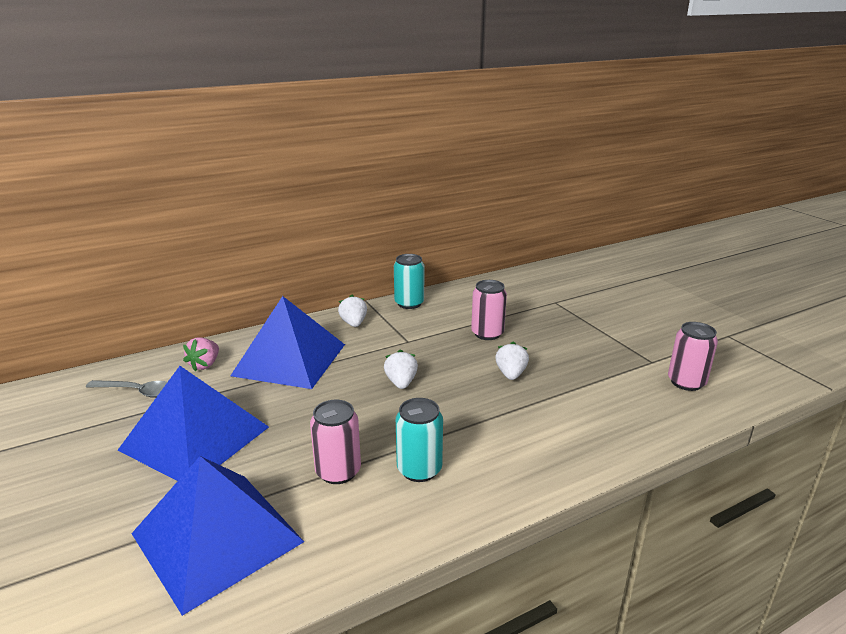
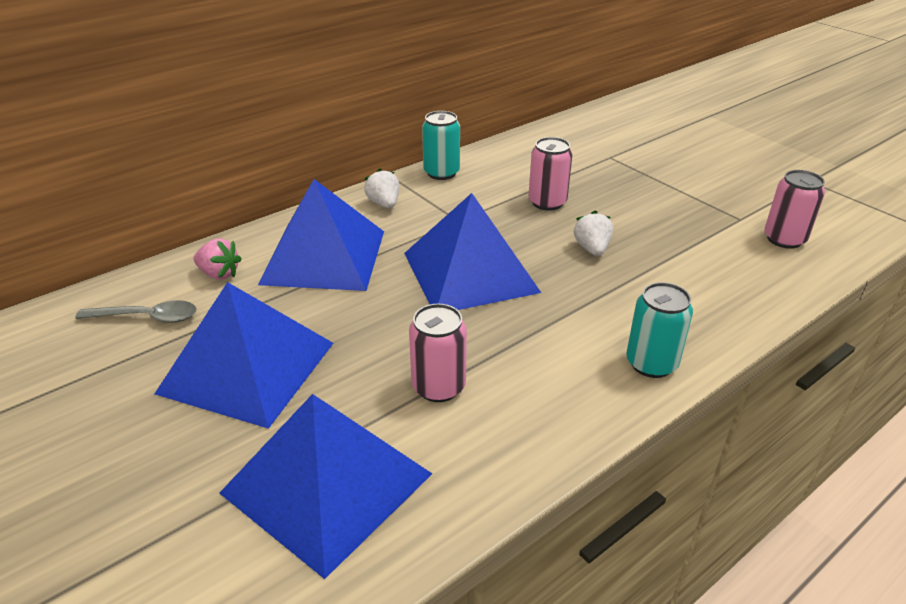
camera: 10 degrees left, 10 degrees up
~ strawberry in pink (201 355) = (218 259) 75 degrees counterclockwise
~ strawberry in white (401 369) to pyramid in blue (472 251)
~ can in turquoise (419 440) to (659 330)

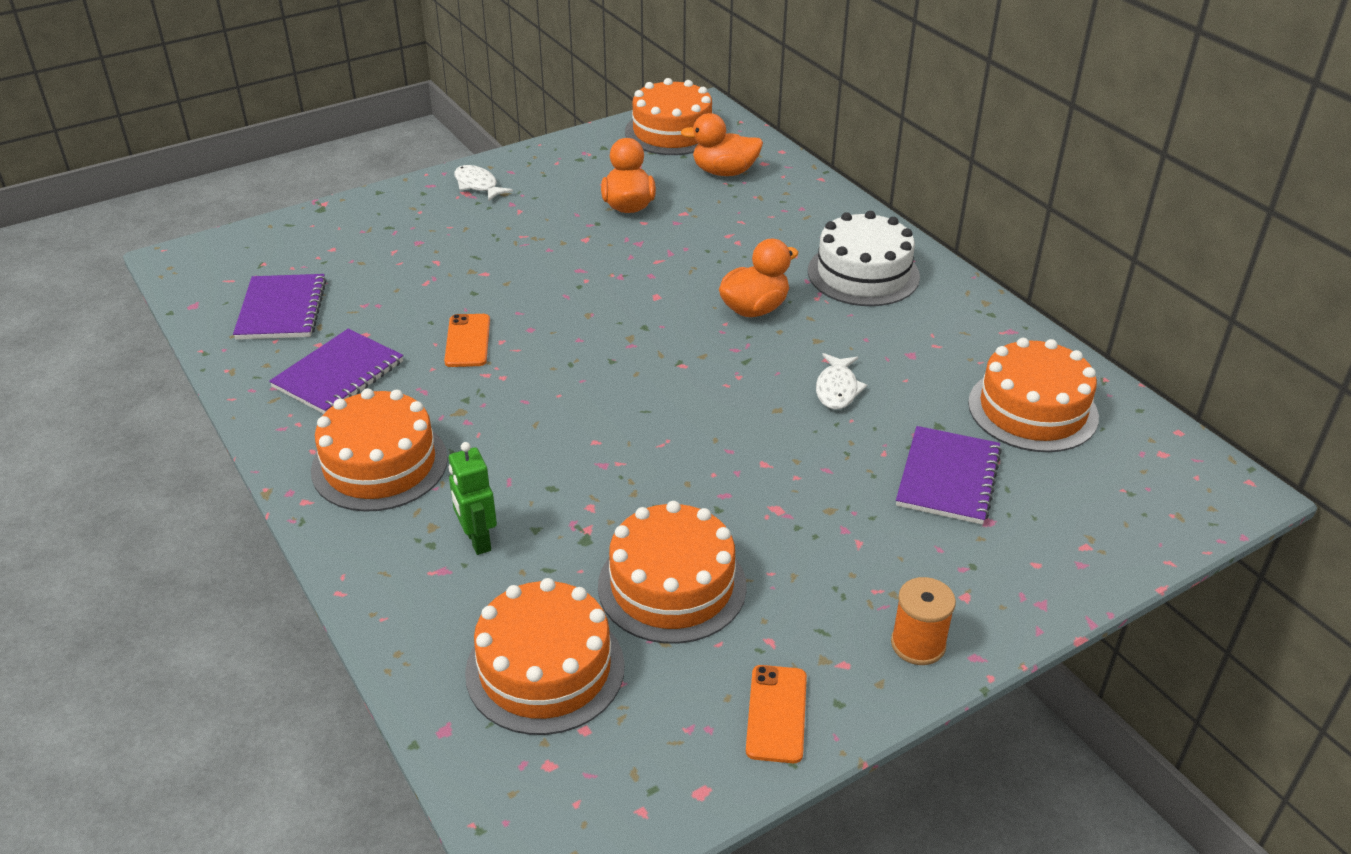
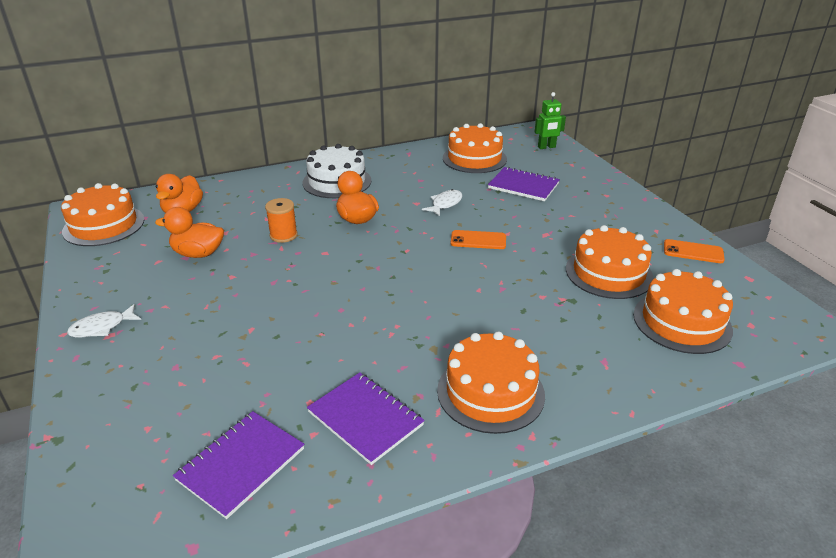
camera: 80 degrees left, 5 degrees down
~ notebook in purple (280 307) = (238 465) 60 degrees counterclockwise
~ spool in orange (923 621) to (281 220)
~ fish in white (841 381) = (442 202) 75 degrees counterclockwise
~ phone in orange (467 340) to (478 239)
~ robot in green (473 498) to (550 120)

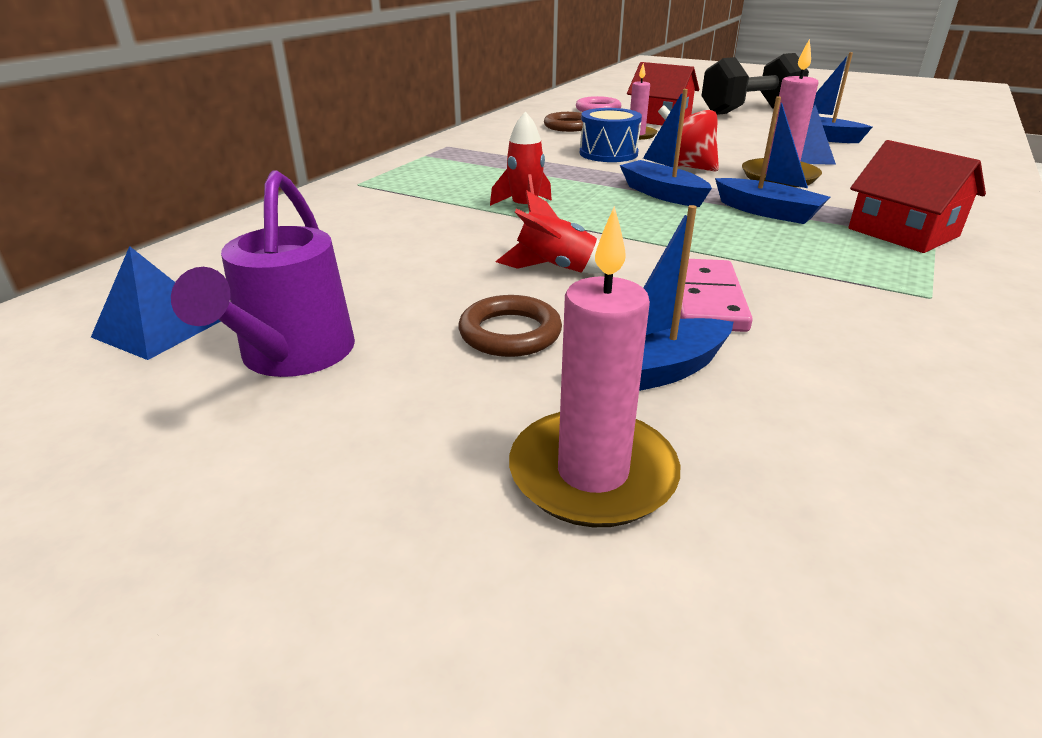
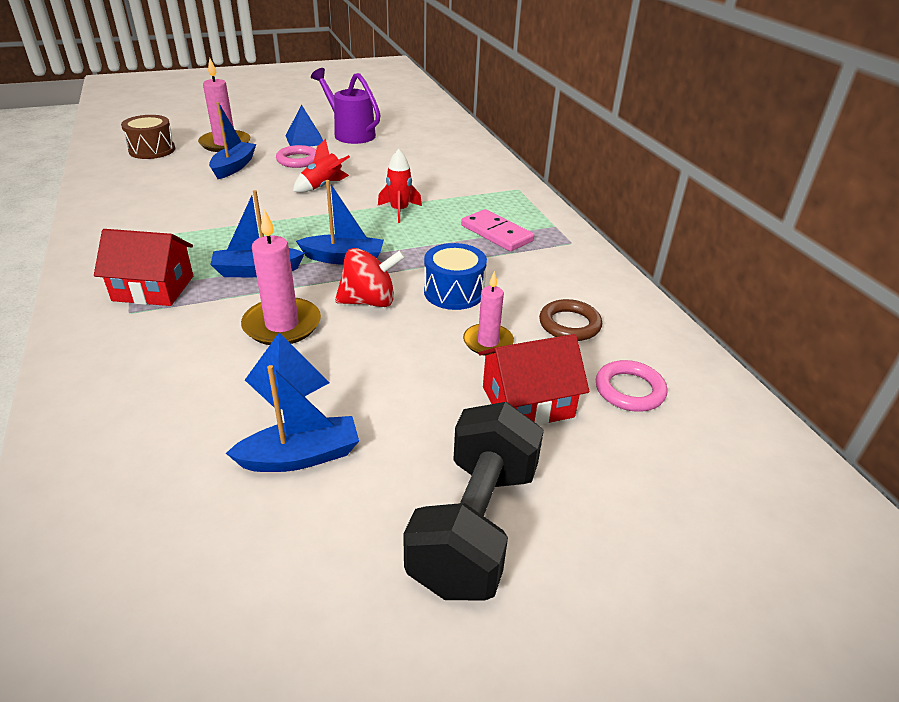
camera: 130 degrees right, 5 degrees up
+ drum in brown (148 137)
~ ring in brown (510 326) to ring in pink (296 156)
~ pyramid in blue (156 303) to (304 125)
~ domino in pink (716 295) to (497 230)

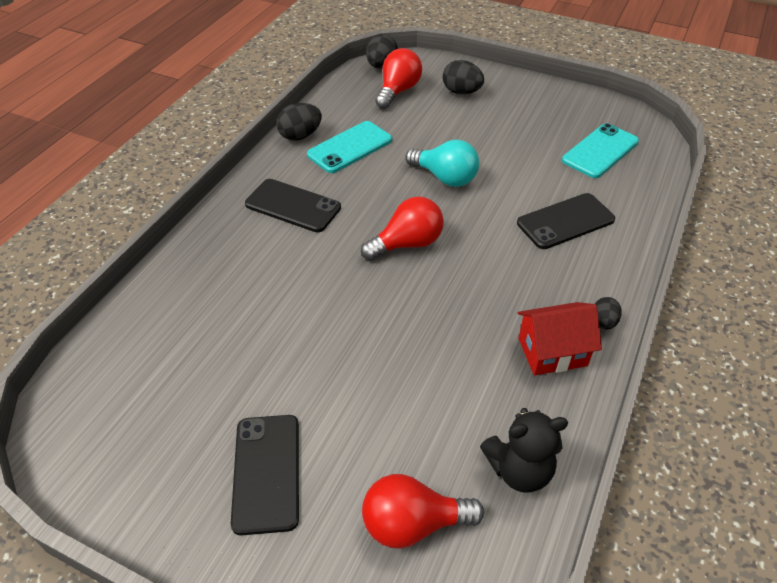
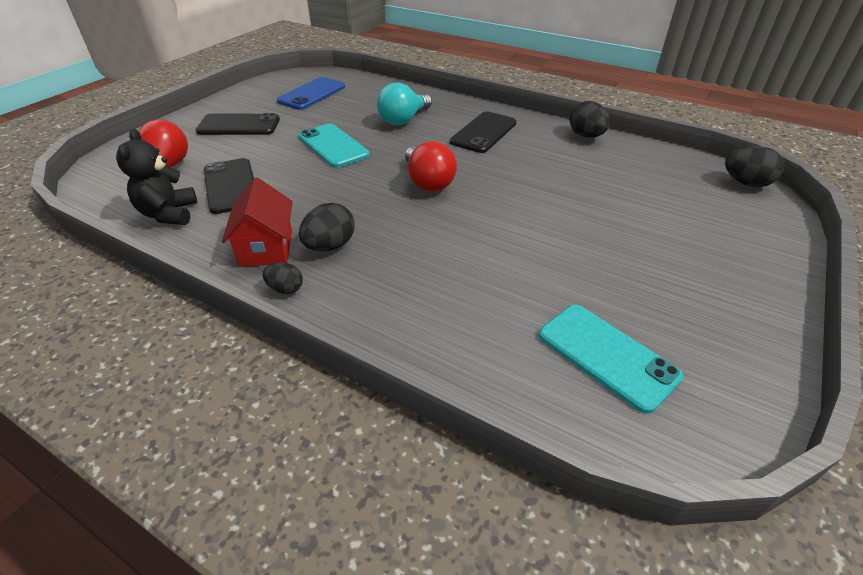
camera: 95 degrees right, 5 degrees down
~ phone in black (566 221) to (229 186)
+ phone in blue (311 93)
~ phone in turquoise (349 147) to (334 145)
~ egg in black (463 77) to (327 227)
~ light bulb in turquoise (442 163) to (404 103)
- light bulb in red (398 78)

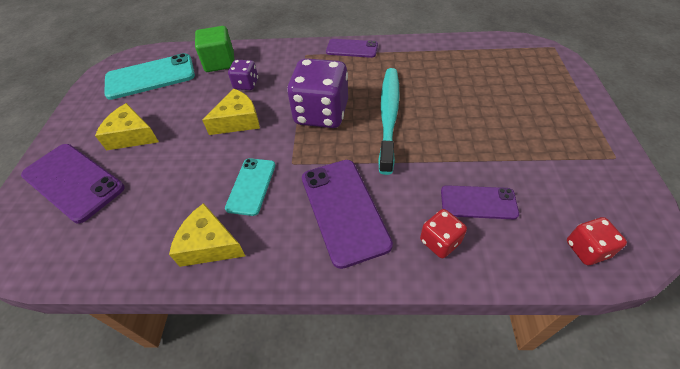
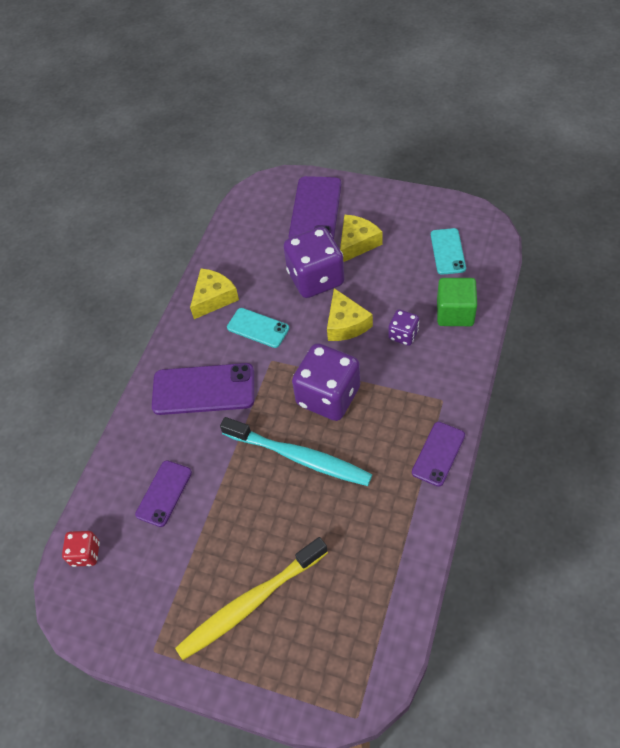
camera: 110 degrees right, 5 degrees up
+ toothbrush in yellow (251 598)
+ dice in purple (314 262)
~ phone in purple (72 183) = (315 207) 45 degrees counterclockwise
~ phone in turquoise (149 76) = (448 251) x0.61
- dice in red (443 233)

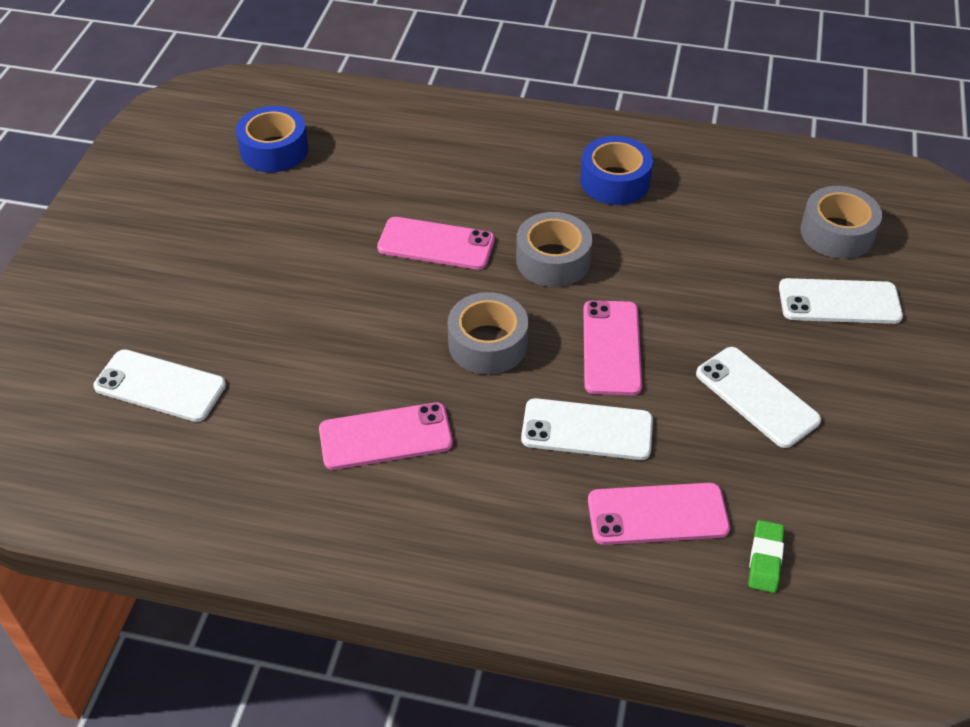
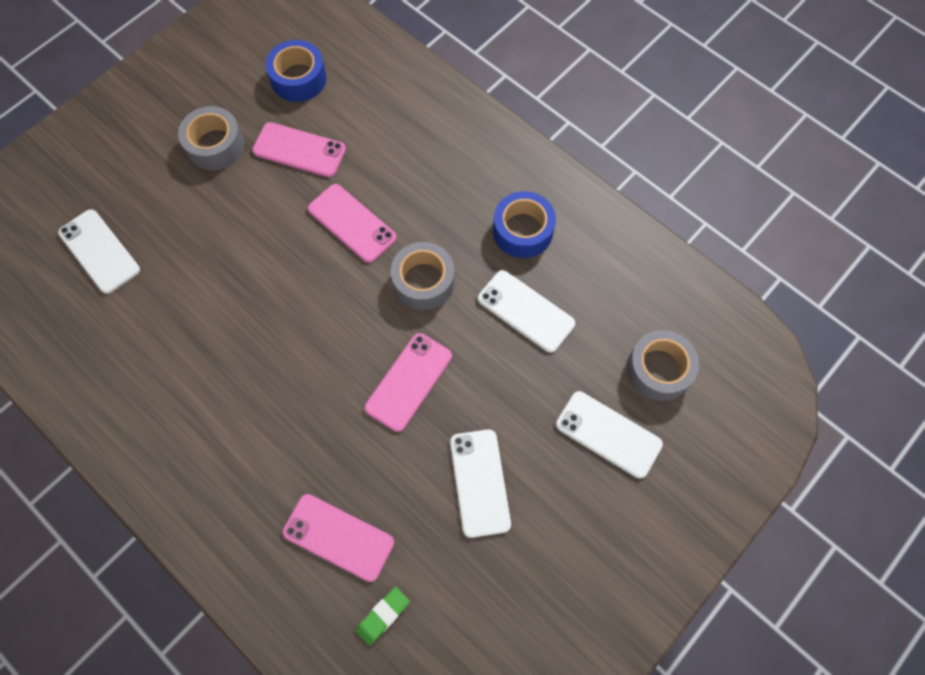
camera: 30 degrees right, 20 degrees up
~ tape in grey (488 333) to (211 138)
~ phone in pink (386 436) to (299 149)
~ phone in white (587 429) to (526 311)

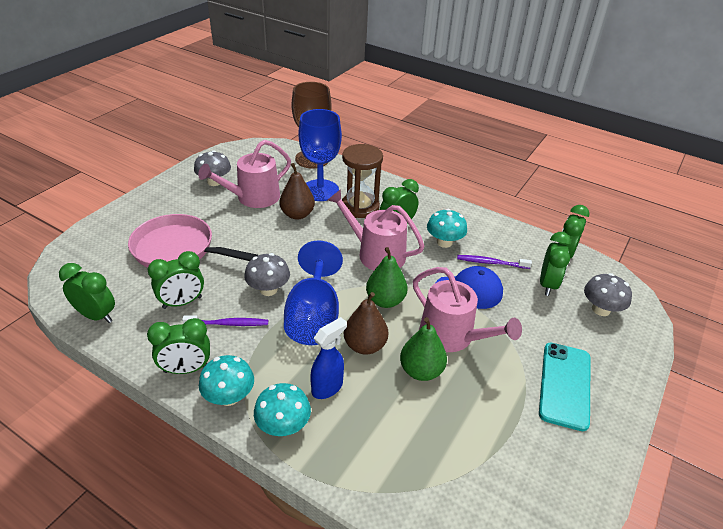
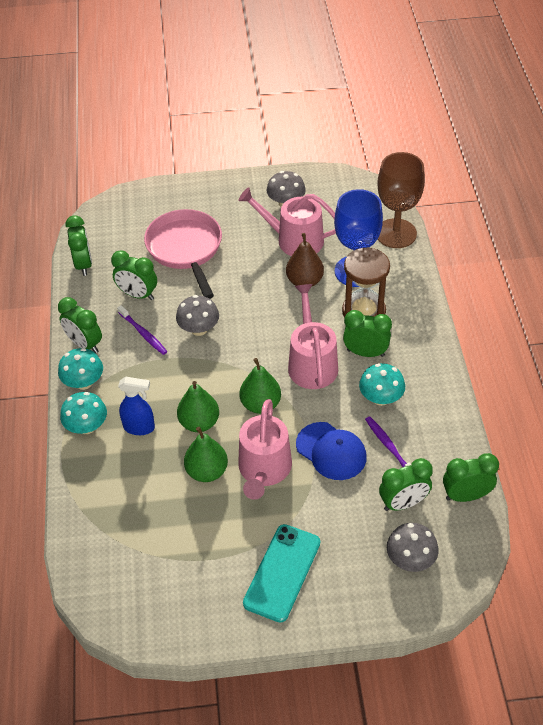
camera: 55 degrees right, 10 degrees up
~ pear in brown (366 323) to pear in green (198 406)
~ phone in turquoise (565 387) = (281 573) 45 degrees counterclockwise
- goblet in blue (313 292)

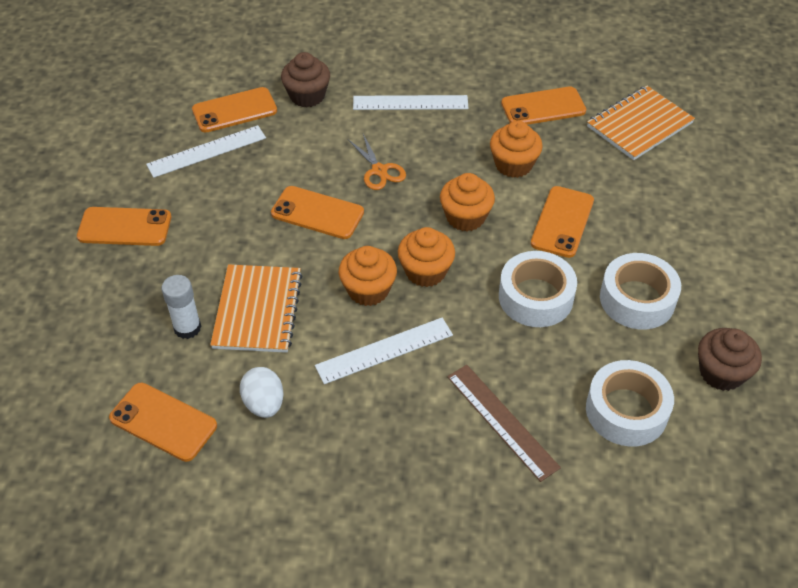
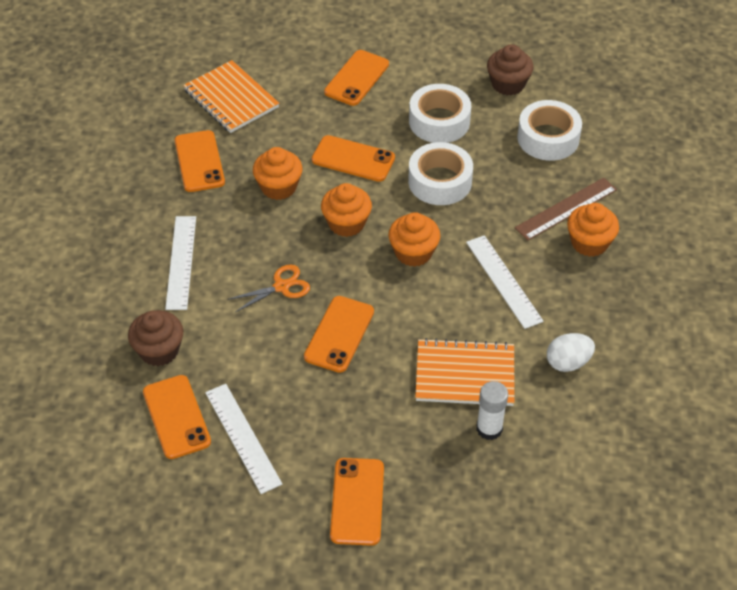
camera: 90 degrees left, 0 degrees up
~ phone in orange (163 422) to (356 78)
~ cupcake in orange (368 276) to (593 230)

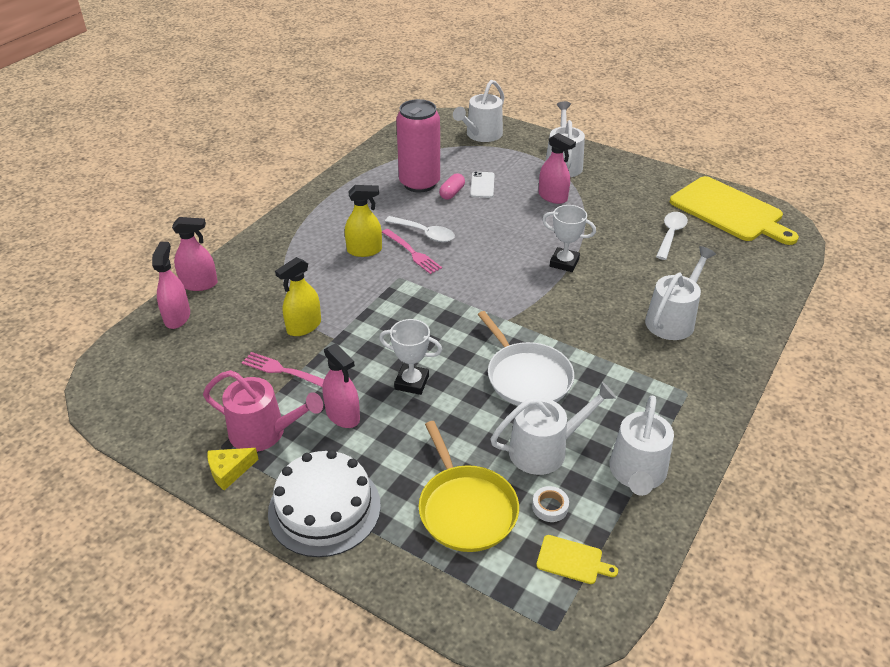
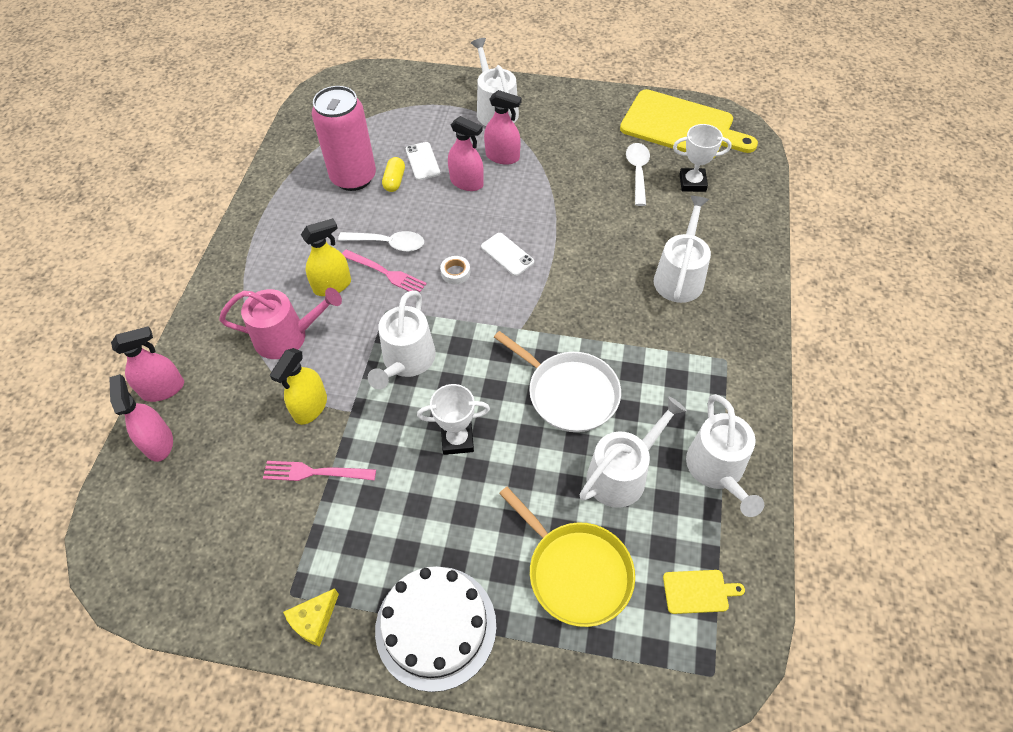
camera: 20 degrees left, 15 degrees up
~ watering can in pink (263 411) to (280 323)
~ watering can in white (478 111) to (402 340)
~ capsule in pink (452 186) to capsule in yellow (393 174)
~ tape in white (550 504) to (455 270)
~ spray bottle in pink (341 385) to (466 153)
+ phone in white (507 254)
~ trophy in white (569 238) to (702 158)

